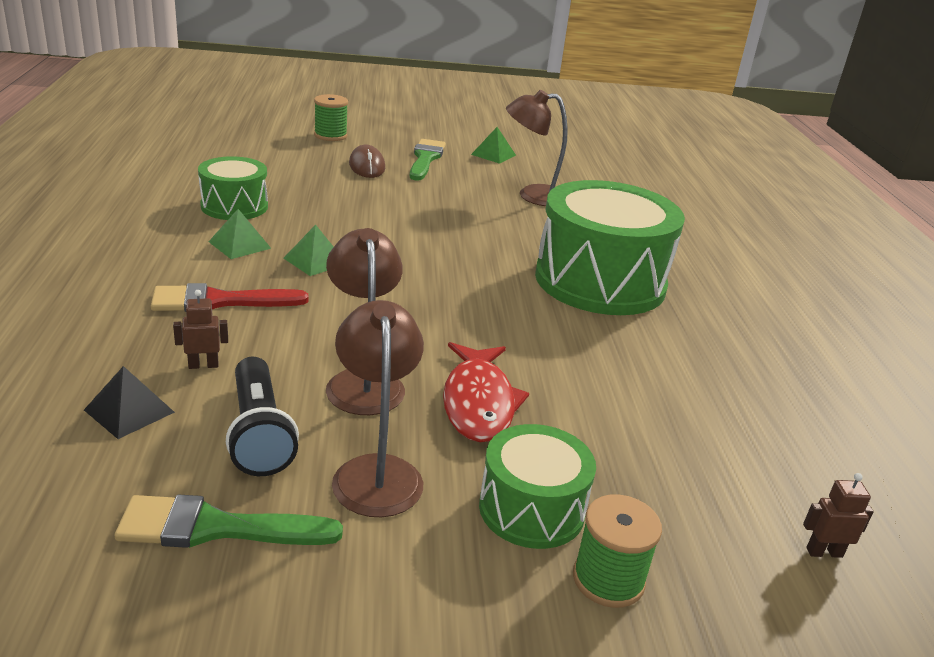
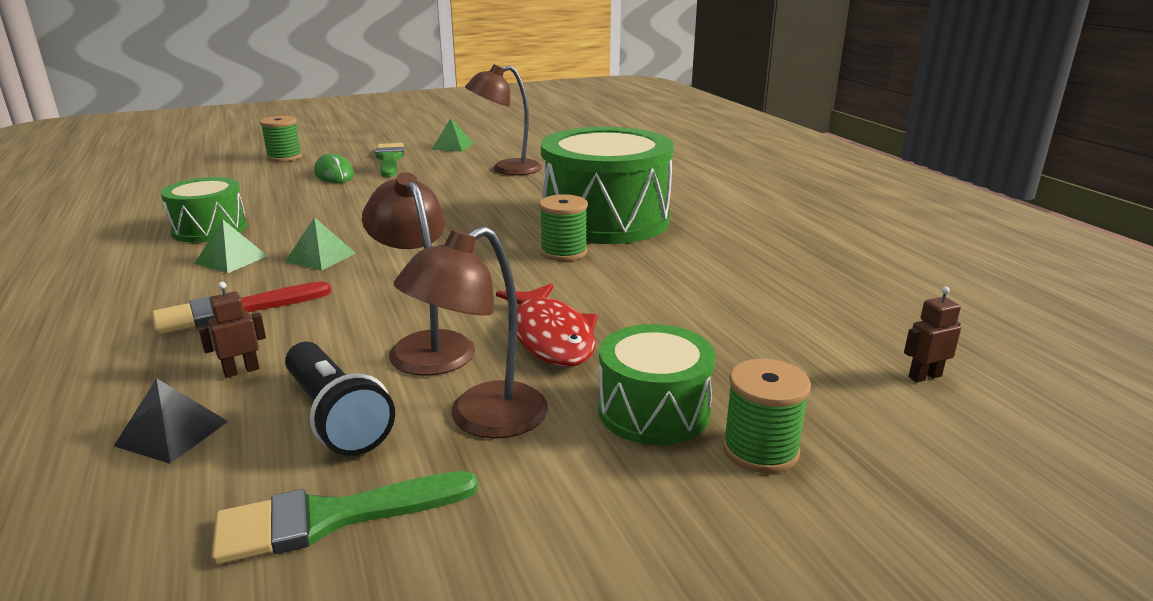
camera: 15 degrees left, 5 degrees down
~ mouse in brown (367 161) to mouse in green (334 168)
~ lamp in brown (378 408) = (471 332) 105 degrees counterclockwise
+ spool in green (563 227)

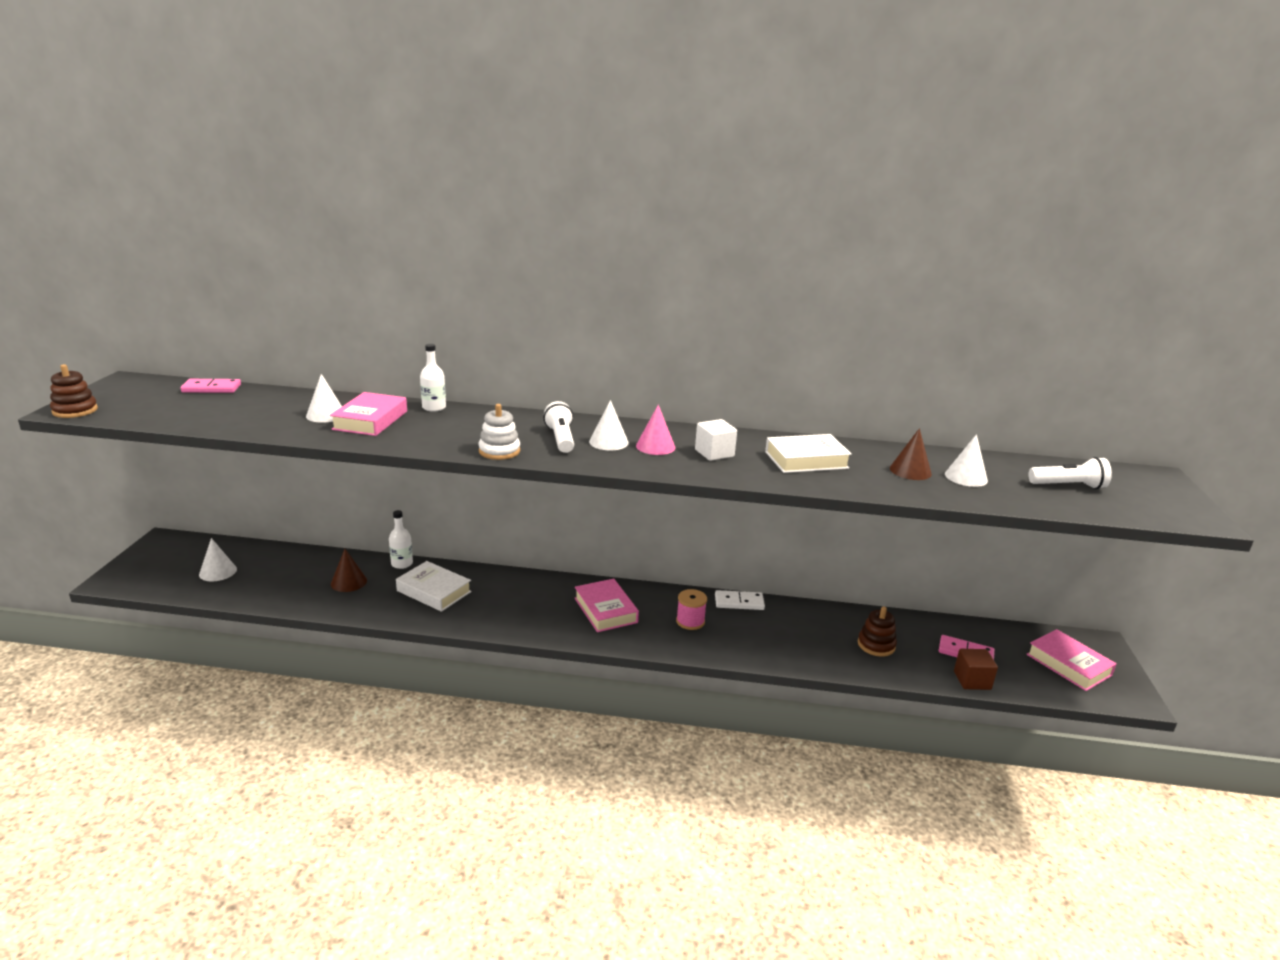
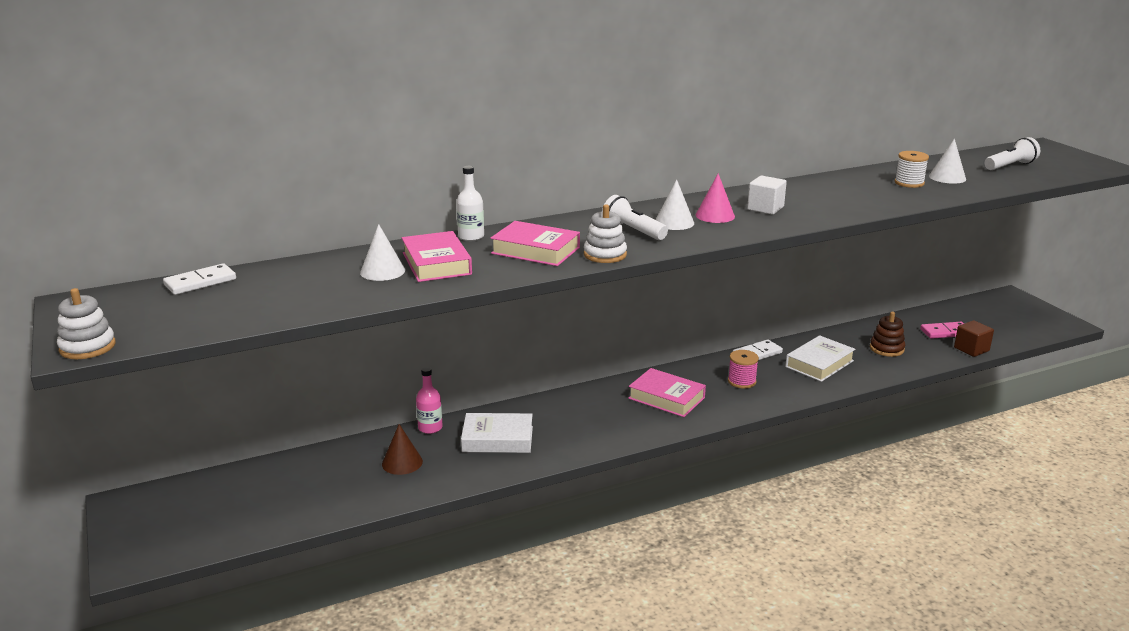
camera: 30 degrees left, 0 degrees up
~ stacking toy in brown (74 391) to stacking toy in white (86 323)
~ domino in pink (211 386) to domino in white (199 279)
~ bottle in white (401 539) to bottle in pink (429 400)
~ book in pink (1072 660) to (535 243)
~ book in white (808 453) to (820 358)
~ cone in brown (911 454) to spool in white (912 169)
- cone in white (218 559)

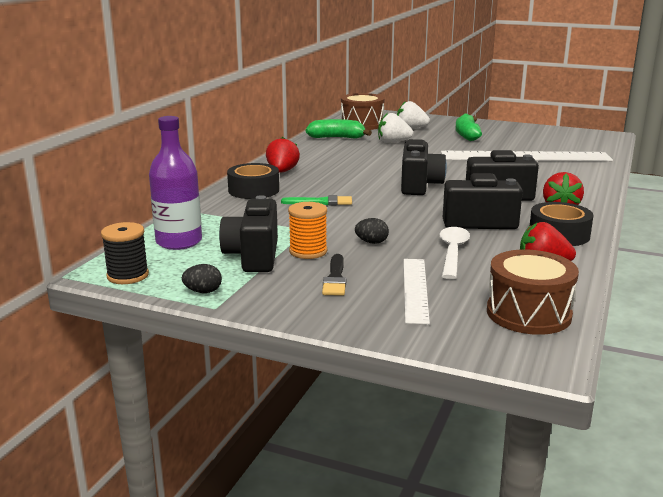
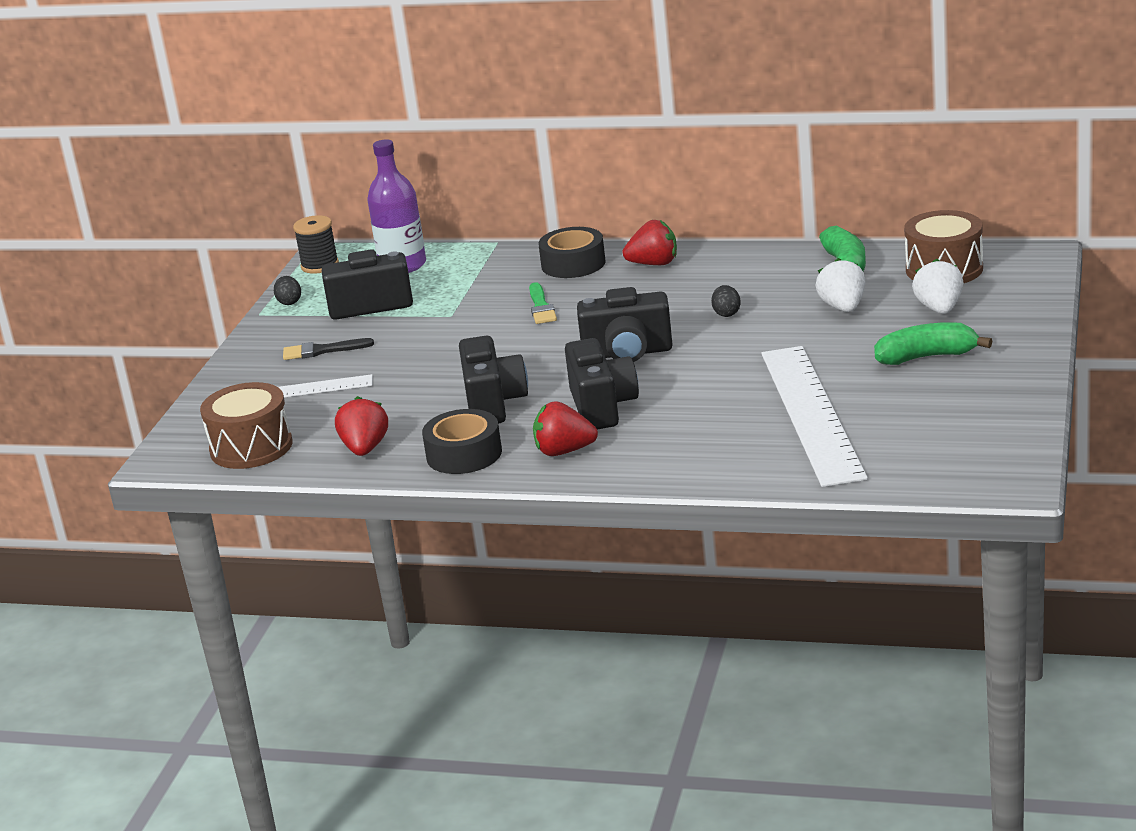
camera: 85 degrees right, 5 degrees up
~ egg in black (372 231) to (726 301)
- spool in orange (307 230)
- spoon in white (455 253)

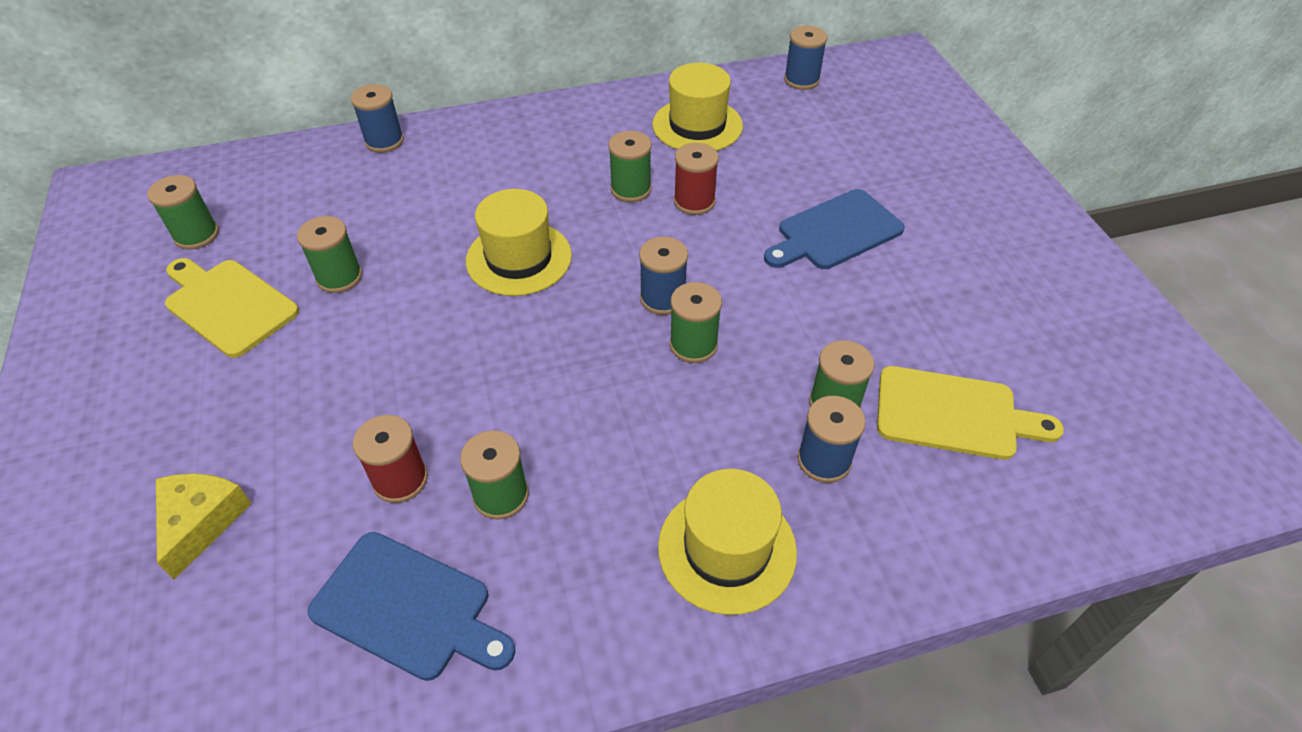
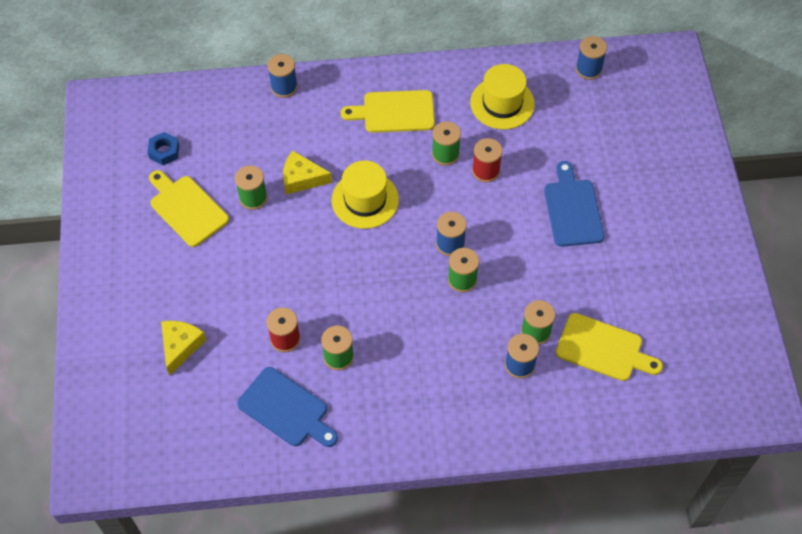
camera: 10 degrees right, 10 degrees up
~ spool in green (183 212) to nut in blue (163 148)
+ cheese in yellow (307 173)
+ cutting board in yellow (388 111)
~ cutting board in blue (834 229) = (574 204) 105 degrees clockwise
- hat in yellow (727 542)

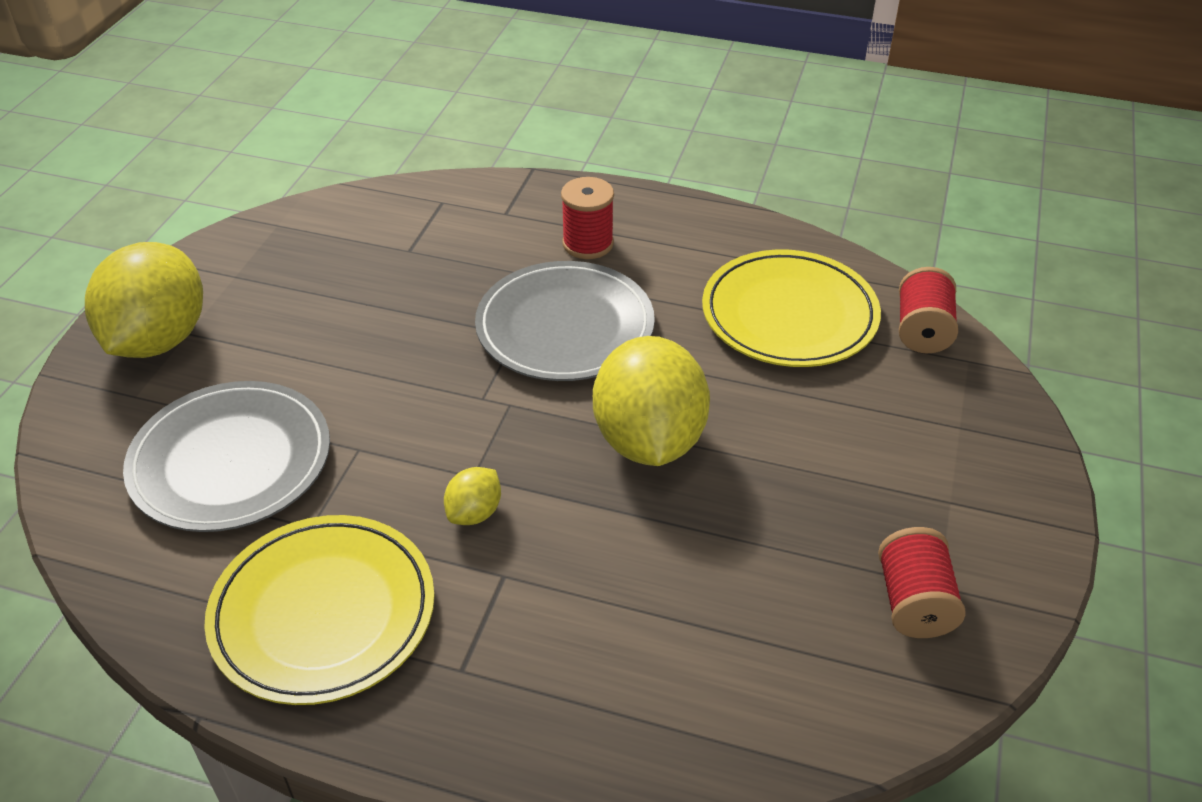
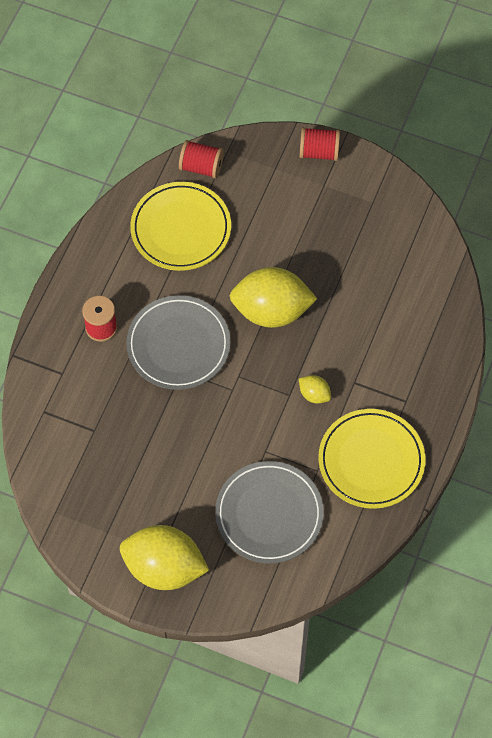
camera: 85 degrees left, 20 degrees up
~ spool in red (922 582) to (320 144)

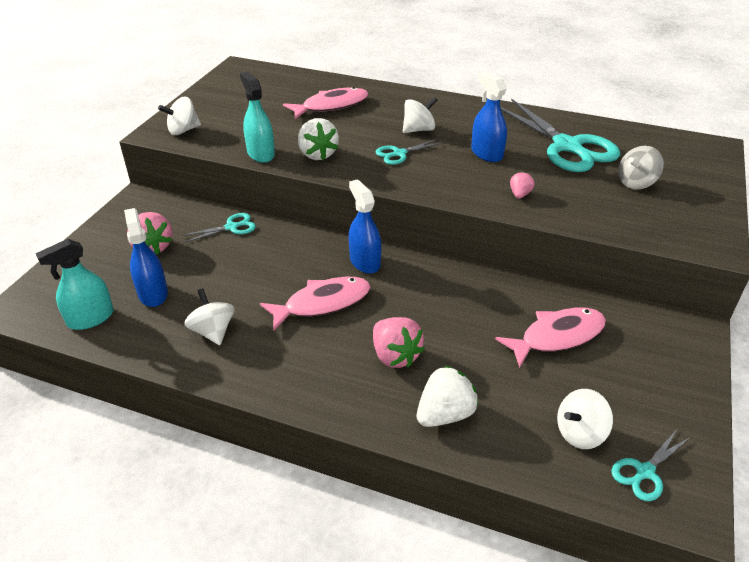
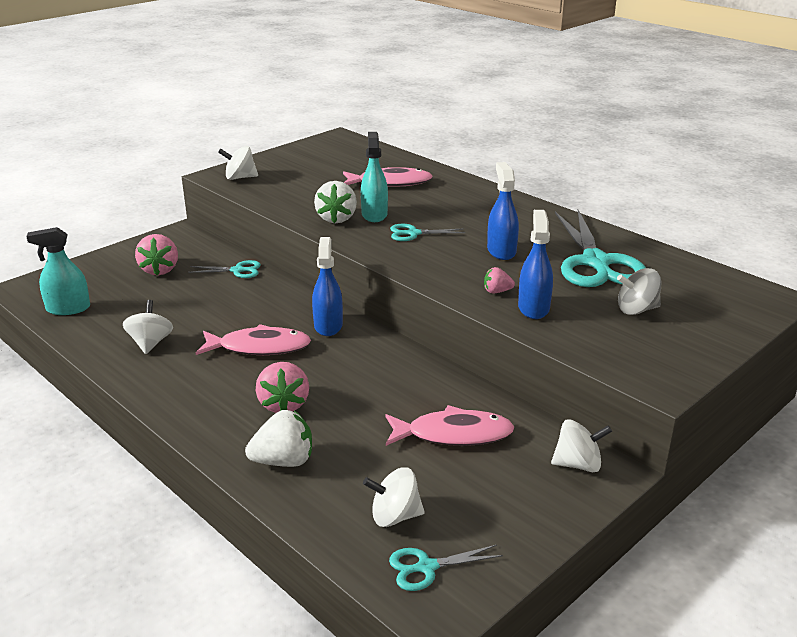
camera: 25 degrees right, 10 degrees down
~ spray bottle in turquoise (257 117) to (374 177)
~ strawberry in pink (522 185) = (499 280) 135 degrees counterclockwise
~ spray bottle in blue (146 257) to (535 264)
~ spinning top in white (420 114) to (581 445)

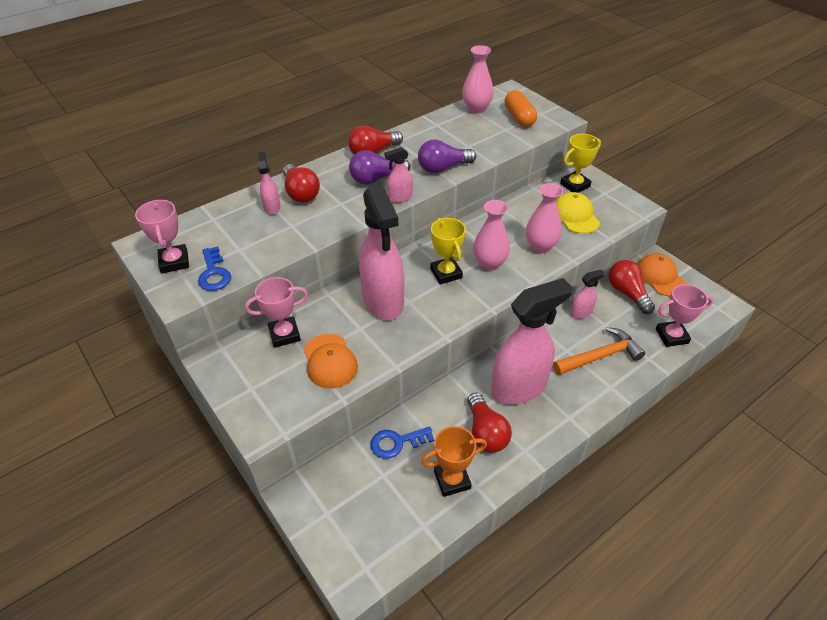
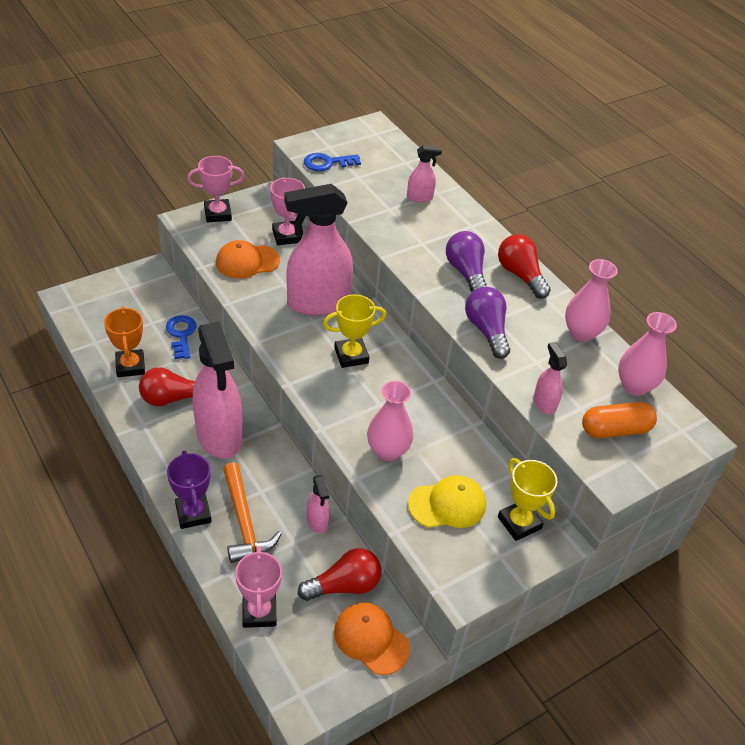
camera: 90 degrees right, 0 degrees up
+ trophy in purple (189 490)
~ trophy in pink (162 236) to (215 189)
~ cap in orange (662 275) = (372 638) 120 degrees counterclockwise
~ spray bottle in pink (398 175) to (550 378)
~ vase in pink (491 235) to (591 300)
- light bulb in red (301 183)

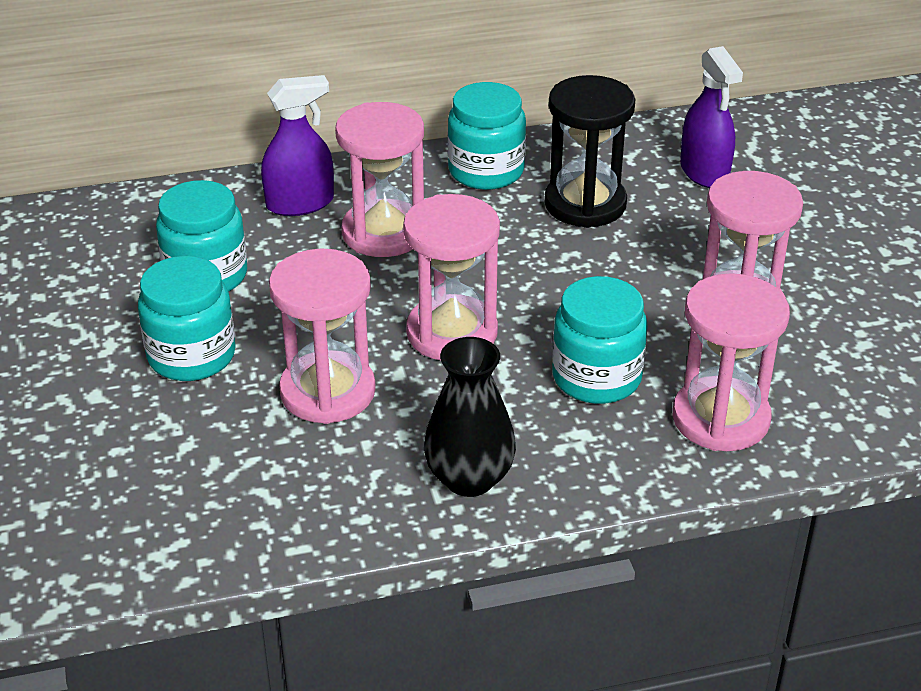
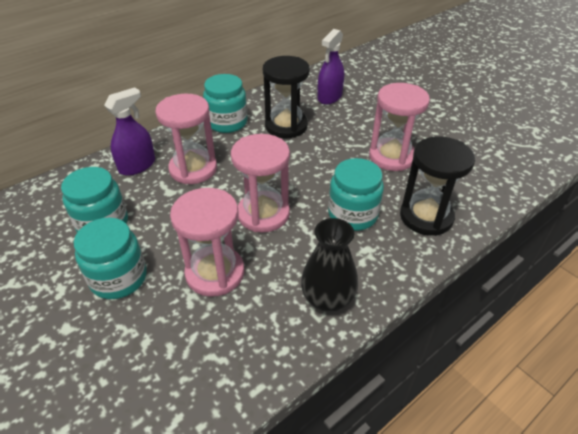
camera: 25 degrees left, 5 degrees up
~ spray bottle in purple (711 117) = (330 66) 75 degrees clockwise
~ hourglass in pink (731 362) to hourglass in black (437 186)

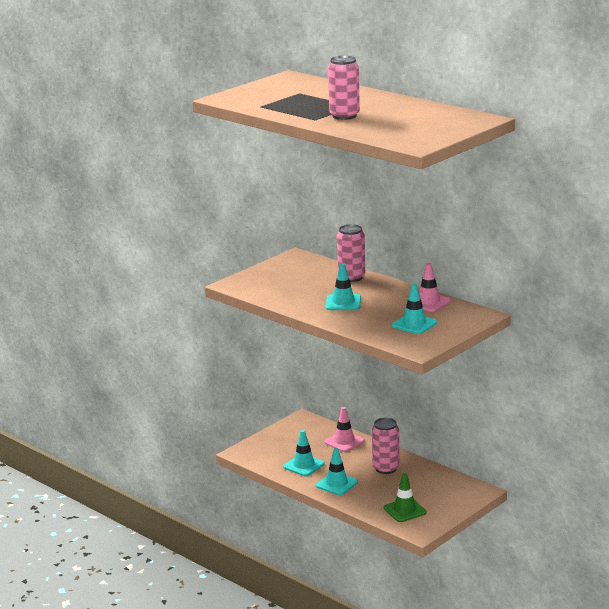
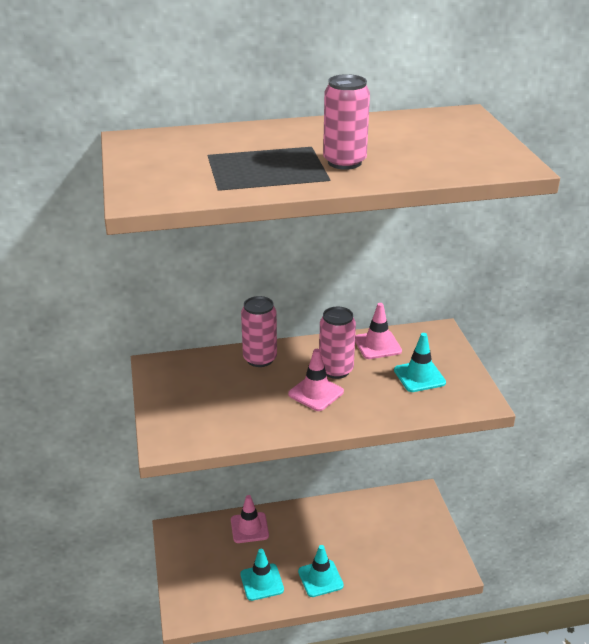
camera: 55 degrees left, 10 degrees up
~ traffic cone in turquoise (343 286) to traffic cone in pink (316 380)
~ can in pink (386 446) to (337 343)
- traffic cone in green (405 497)

